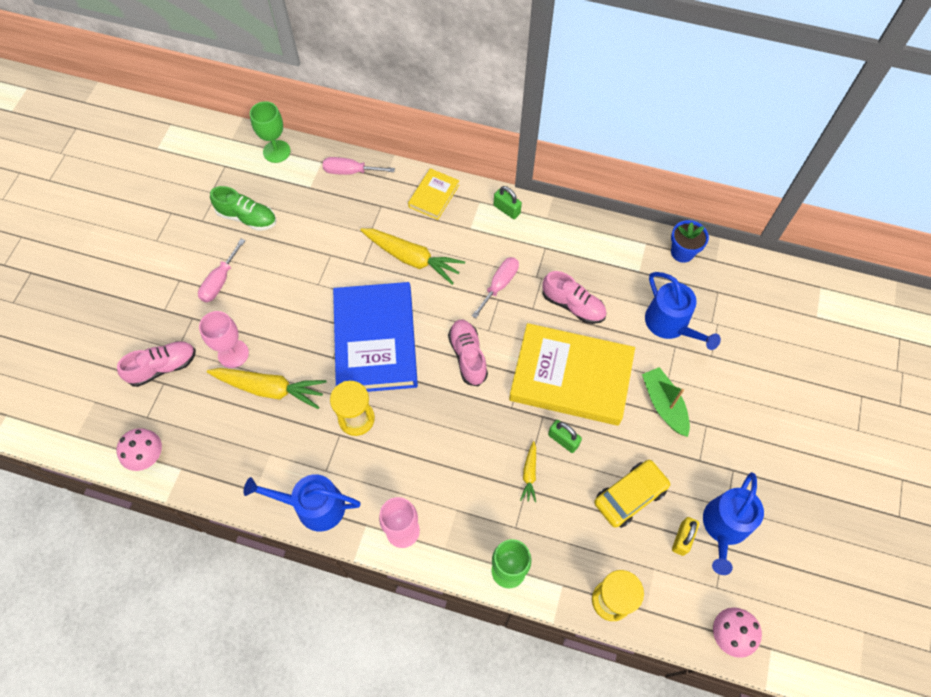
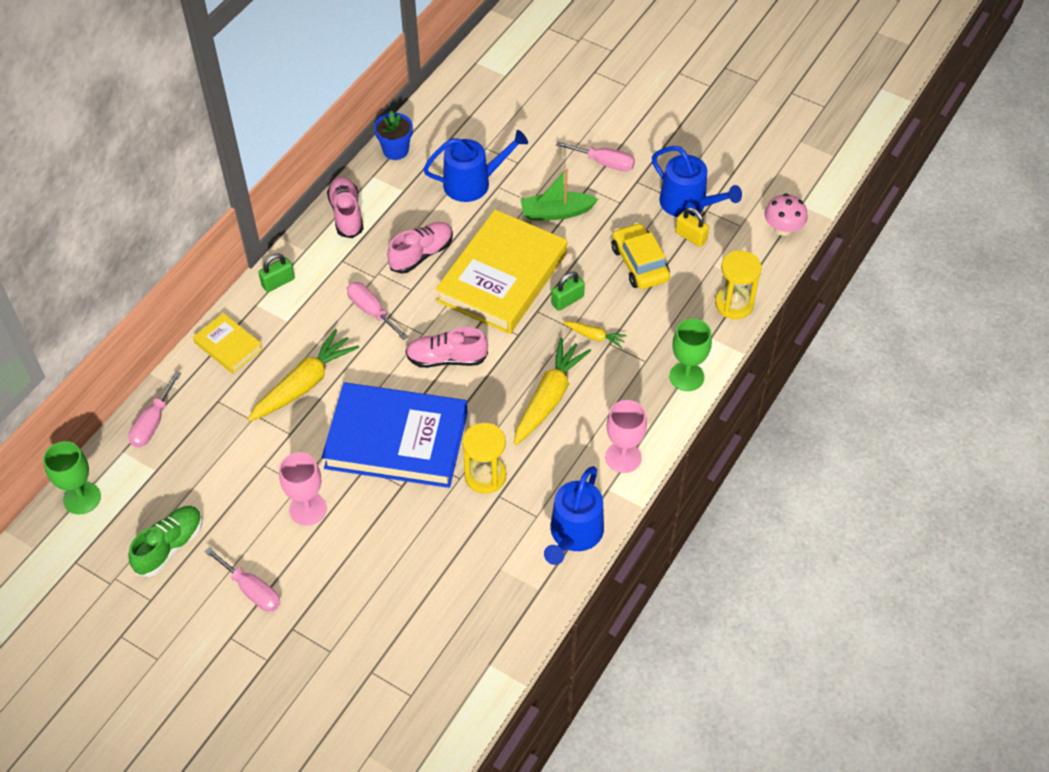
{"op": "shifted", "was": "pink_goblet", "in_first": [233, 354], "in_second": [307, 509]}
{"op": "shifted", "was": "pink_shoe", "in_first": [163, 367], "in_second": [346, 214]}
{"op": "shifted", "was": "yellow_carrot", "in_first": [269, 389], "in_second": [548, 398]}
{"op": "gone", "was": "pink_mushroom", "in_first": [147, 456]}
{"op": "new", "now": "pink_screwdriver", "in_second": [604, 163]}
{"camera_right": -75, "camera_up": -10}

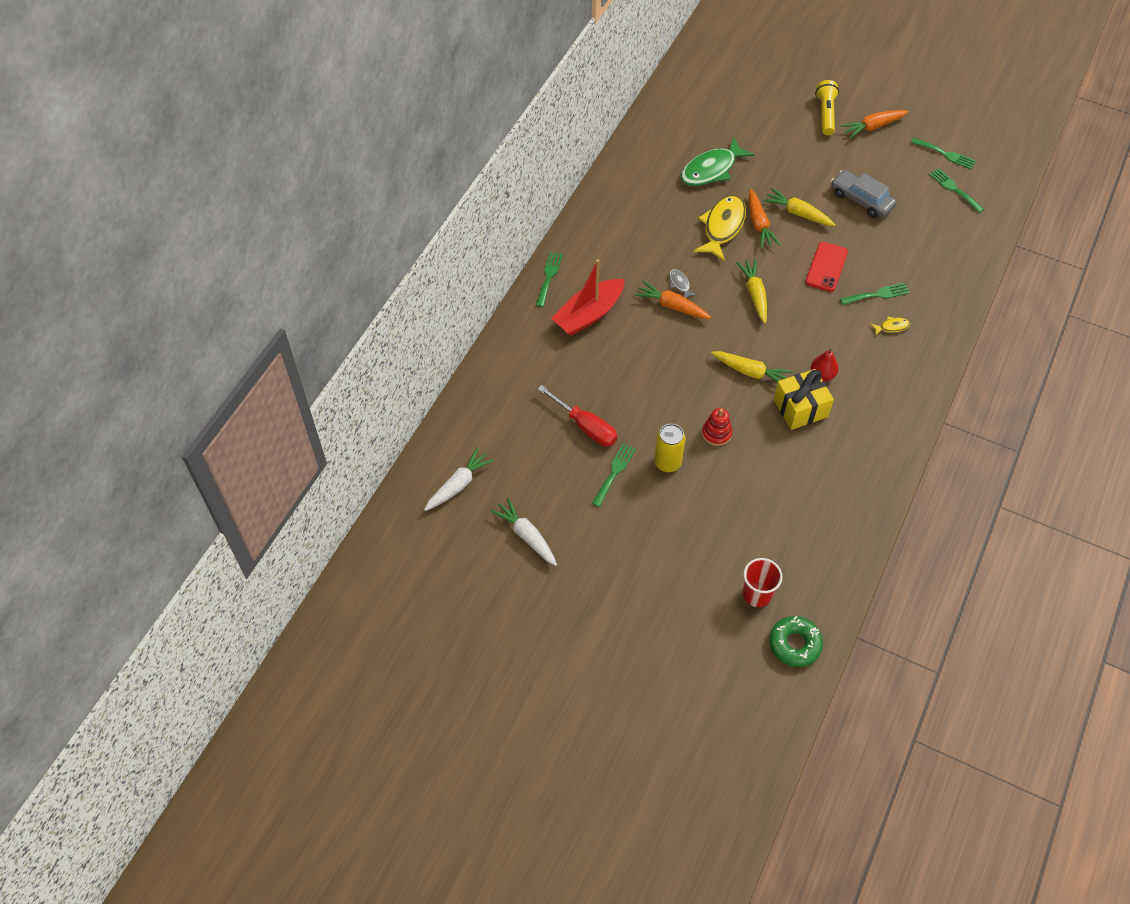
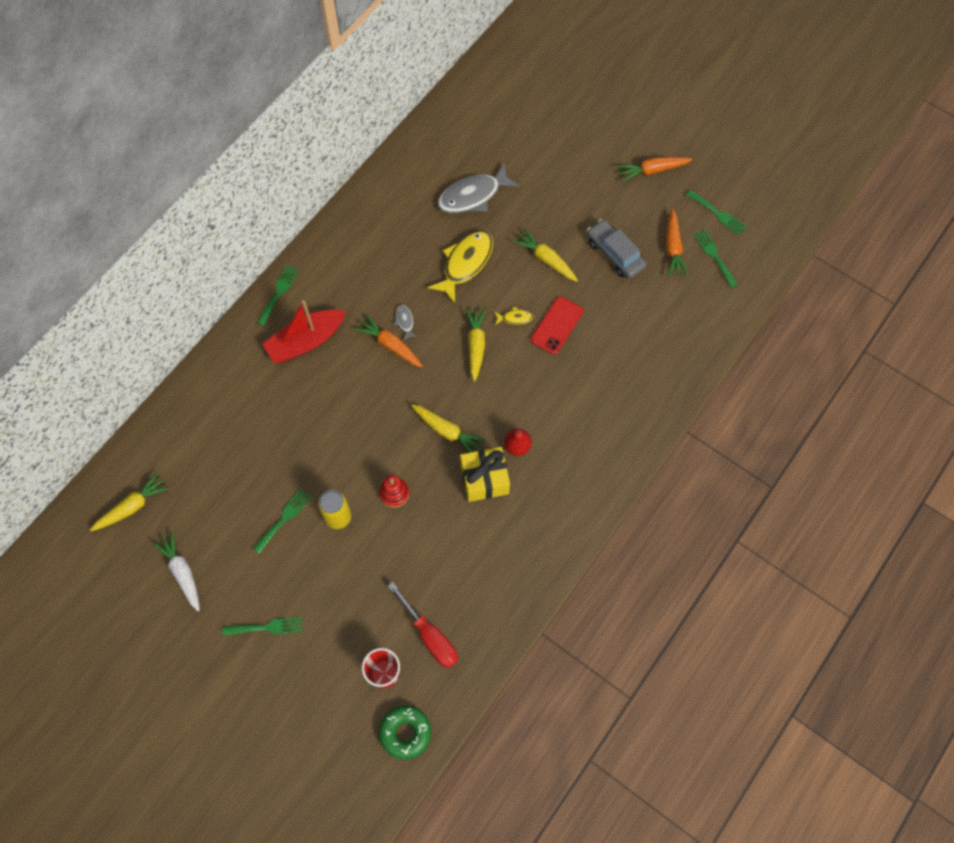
{"op": "gone", "was": "yellow_flashlight", "in_first": [825, 114]}
{"op": "repainted", "was": "green_fish", "now": "grey_fish", "in_first": [711, 170], "in_second": [473, 196]}
{"op": "shifted", "was": "orange_carrot", "in_first": [759, 224], "in_second": [673, 248]}
{"op": "shifted", "was": "green_fork", "in_first": [877, 294], "in_second": [267, 627]}
{"op": "shifted", "was": "yellow_fish", "in_first": [892, 327], "in_second": [515, 318]}
{"op": "shifted", "was": "red_screwdriver", "in_first": [585, 426], "in_second": [429, 635]}
{"op": "repainted", "was": "white_carrot", "now": "yellow_carrot", "in_first": [458, 484], "in_second": [132, 506]}
{"camera_right": 10, "camera_up": 10}

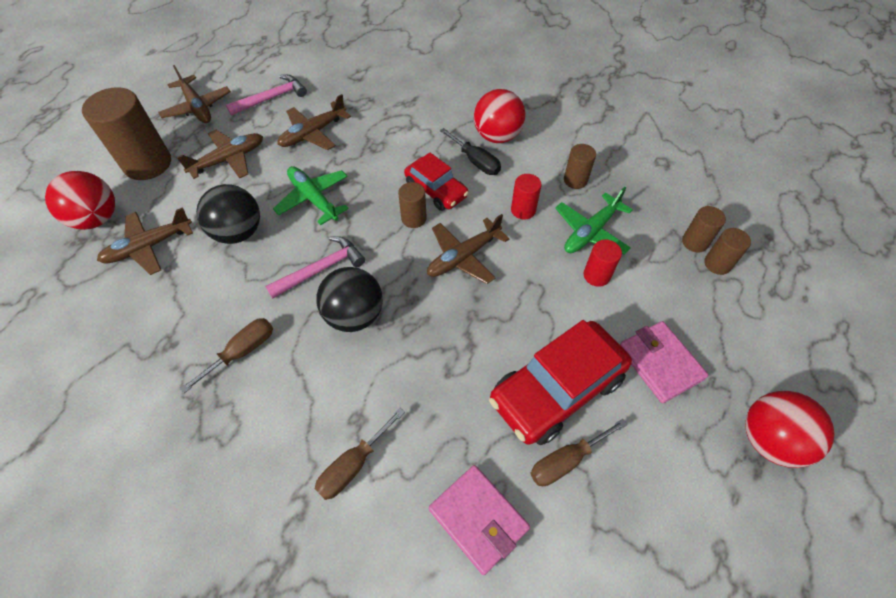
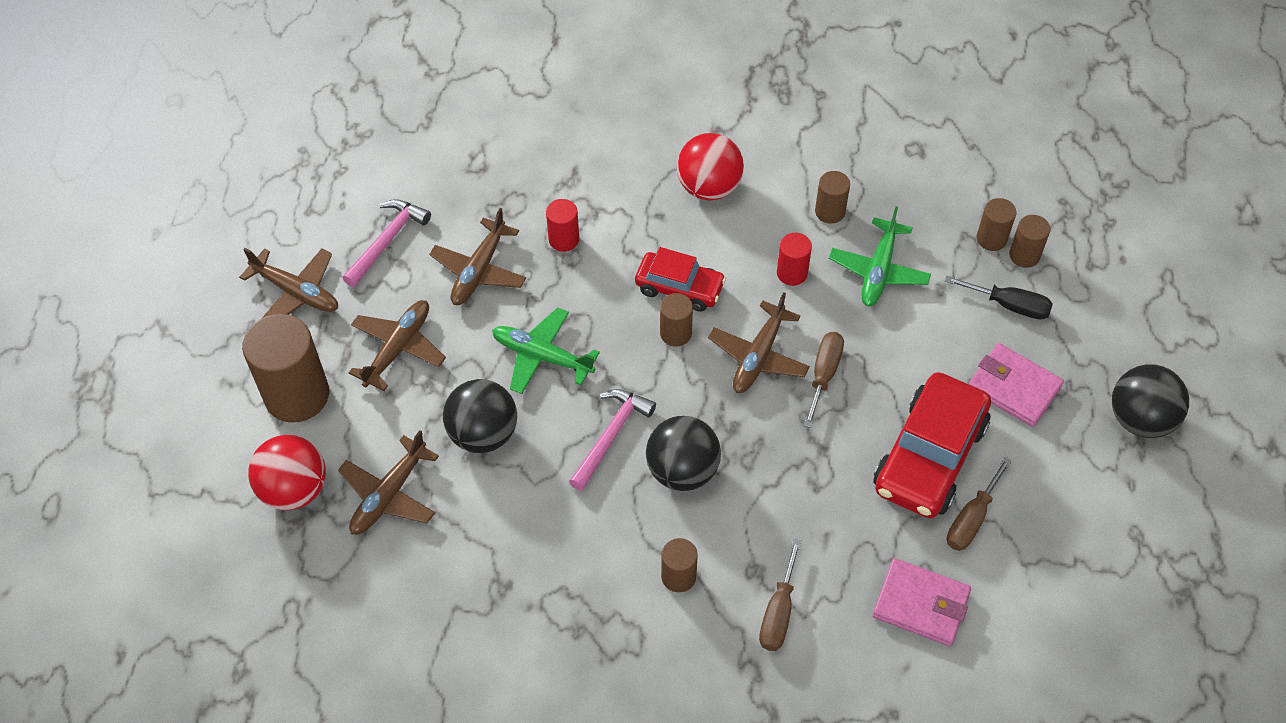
{"op": "shifted", "was": "black_screwdriver", "in_first": [476, 161], "in_second": [1009, 305]}
{"op": "shifted", "was": "red_cylinder", "in_first": [596, 275], "in_second": [564, 239]}
{"op": "shifted", "was": "brown_screwdriver", "in_first": [242, 352], "in_second": [824, 374]}
{"op": "repainted", "was": "red_ball", "now": "black_ball", "in_first": [769, 439], "in_second": [1140, 419]}
{"op": "new", "now": "brown_cylinder", "in_second": [678, 576]}
{"camera_right": -25, "camera_up": 0}

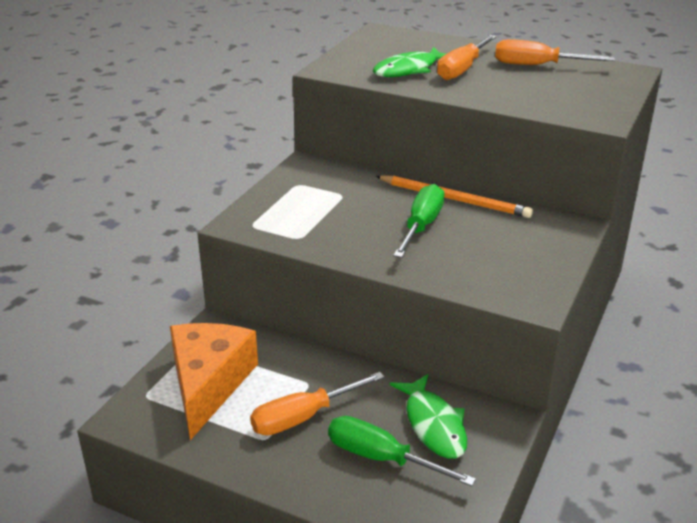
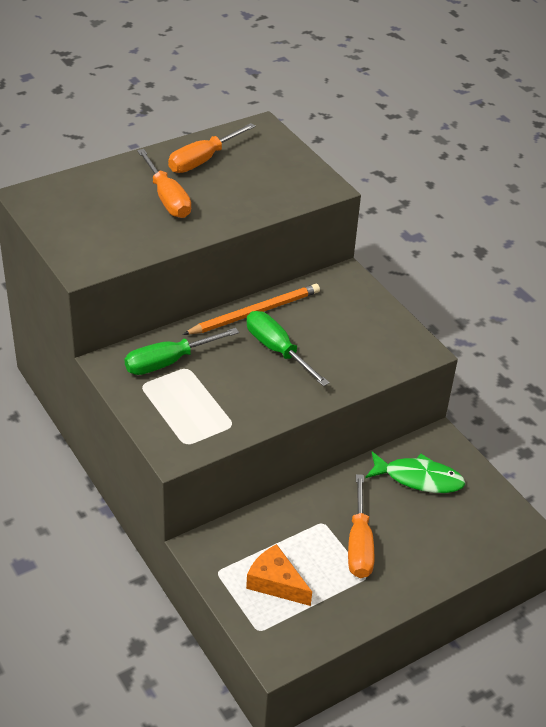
{"op": "gone", "was": "green_fish", "in_first": [409, 70]}
{"op": "scaled", "was": "orange_cheese", "in_first": [208, 383], "in_second": [275, 583], "ratio": 0.59}
{"op": "shifted", "was": "green_screwdriver", "in_first": [382, 458], "in_second": [169, 362]}
{"camera_right": -60, "camera_up": 10}

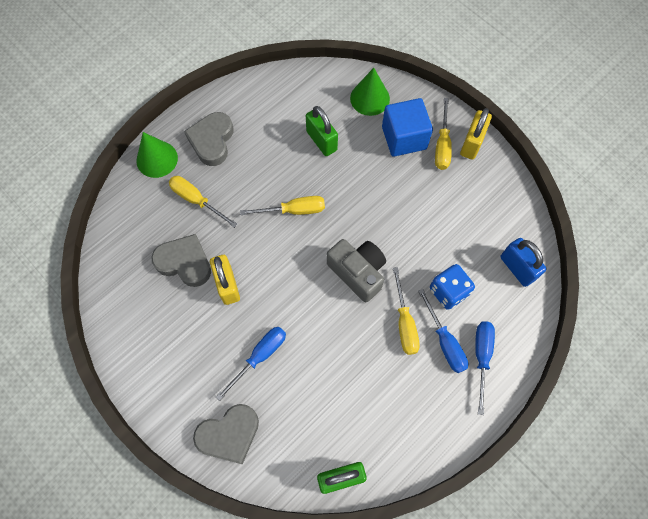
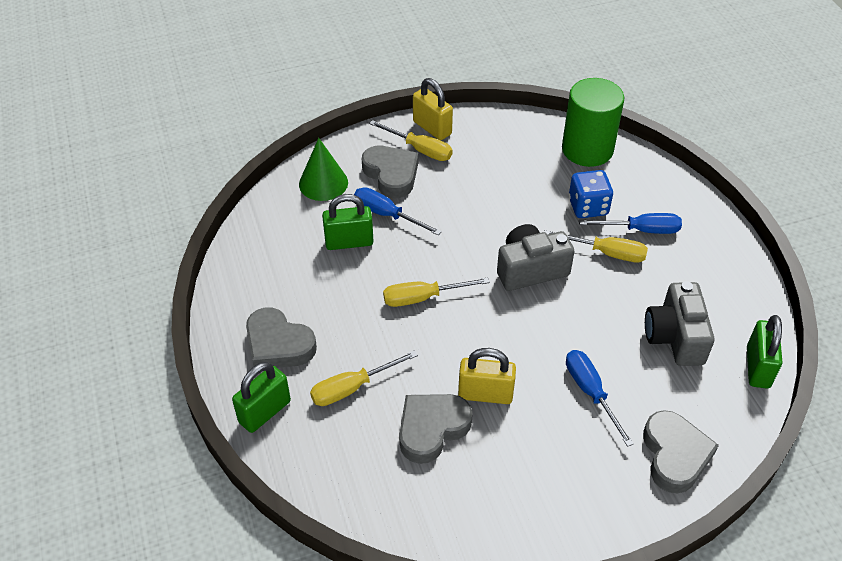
{"op": "swapped", "was": "blue_cube", "now": "grey_heart", "in_first": [404, 138], "in_second": [391, 174]}
{"op": "swapped", "was": "green_cone", "now": "green_padlock", "in_first": [157, 159], "in_second": [265, 412]}
{"op": "rotated", "was": "yellow_screwdriver", "in_first": [294, 210], "in_second": [423, 298], "clockwise": -120}
{"op": "swapped", "was": "blue_padlock", "now": "green_cylinder", "in_first": [517, 268], "in_second": [587, 149]}
{"op": "shifted", "was": "blue_screwdriver", "in_first": [481, 357], "in_second": [387, 215]}
{"op": "new", "now": "grey_camera", "in_second": [675, 337]}
{"camera_right": -65, "camera_up": -20}

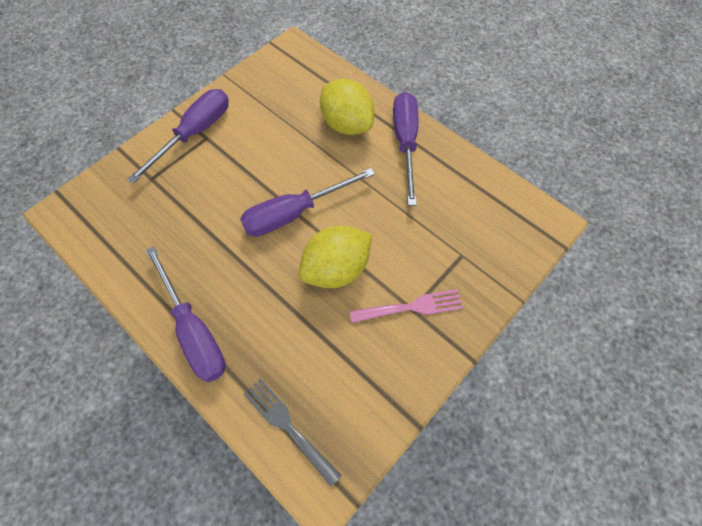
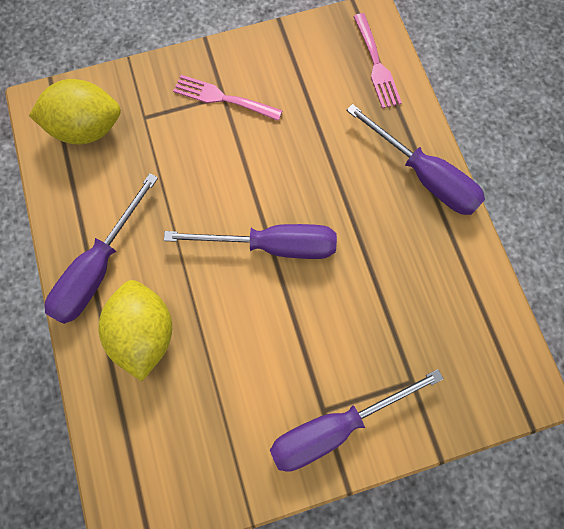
{"op": "shifted", "was": "yellow_lemon", "in_first": [336, 269], "in_second": [88, 128]}
{"op": "rotated", "was": "purple_screwdriver", "in_first": [194, 330], "in_second": [424, 176], "clockwise": 135}
{"op": "repainted", "was": "grey_fork", "now": "pink_fork", "in_first": [288, 426], "in_second": [376, 64]}
{"camera_right": -150, "camera_up": 10}

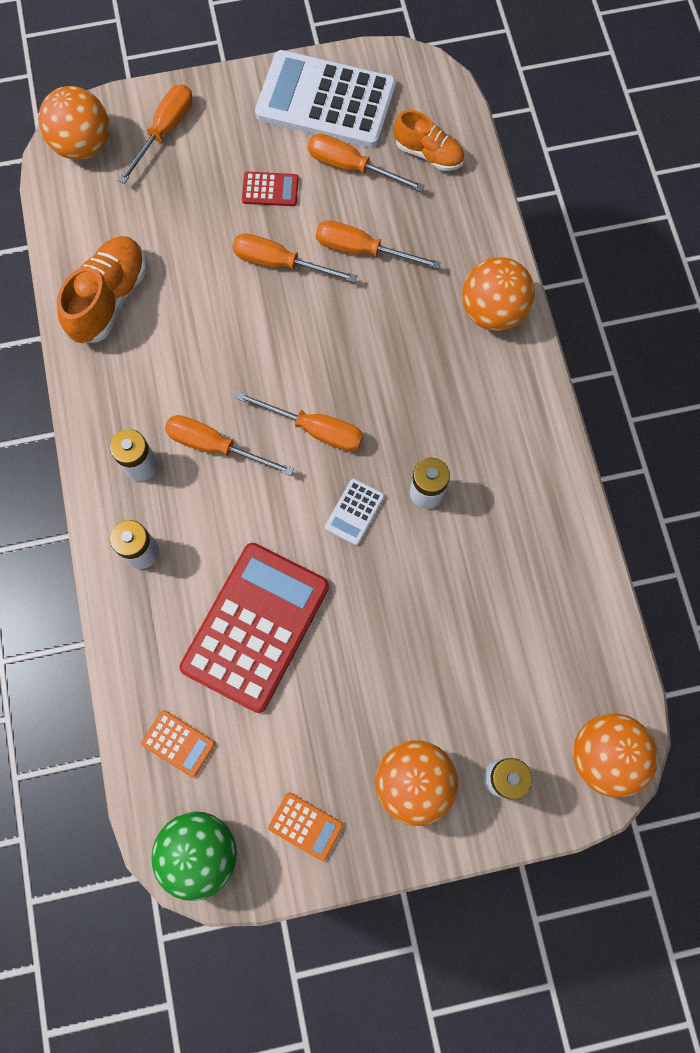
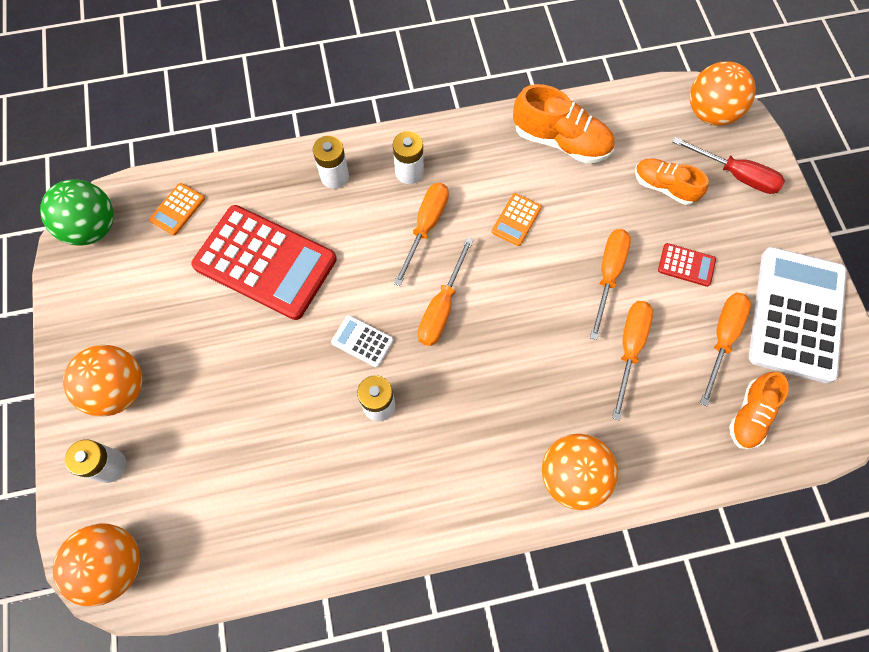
{"op": "repainted", "was": "orange_screwdriver", "now": "red_screwdriver", "in_first": [165, 131], "in_second": [736, 175]}
{"op": "rotated", "was": "red_calculator", "in_first": [270, 190], "in_second": [686, 265], "clockwise": -75}
{"op": "shifted", "was": "orange_calculator", "in_first": [305, 826], "in_second": [516, 220]}
{"op": "new", "now": "orange_shoe", "in_second": [664, 187]}
{"camera_right": 90, "camera_up": -5}

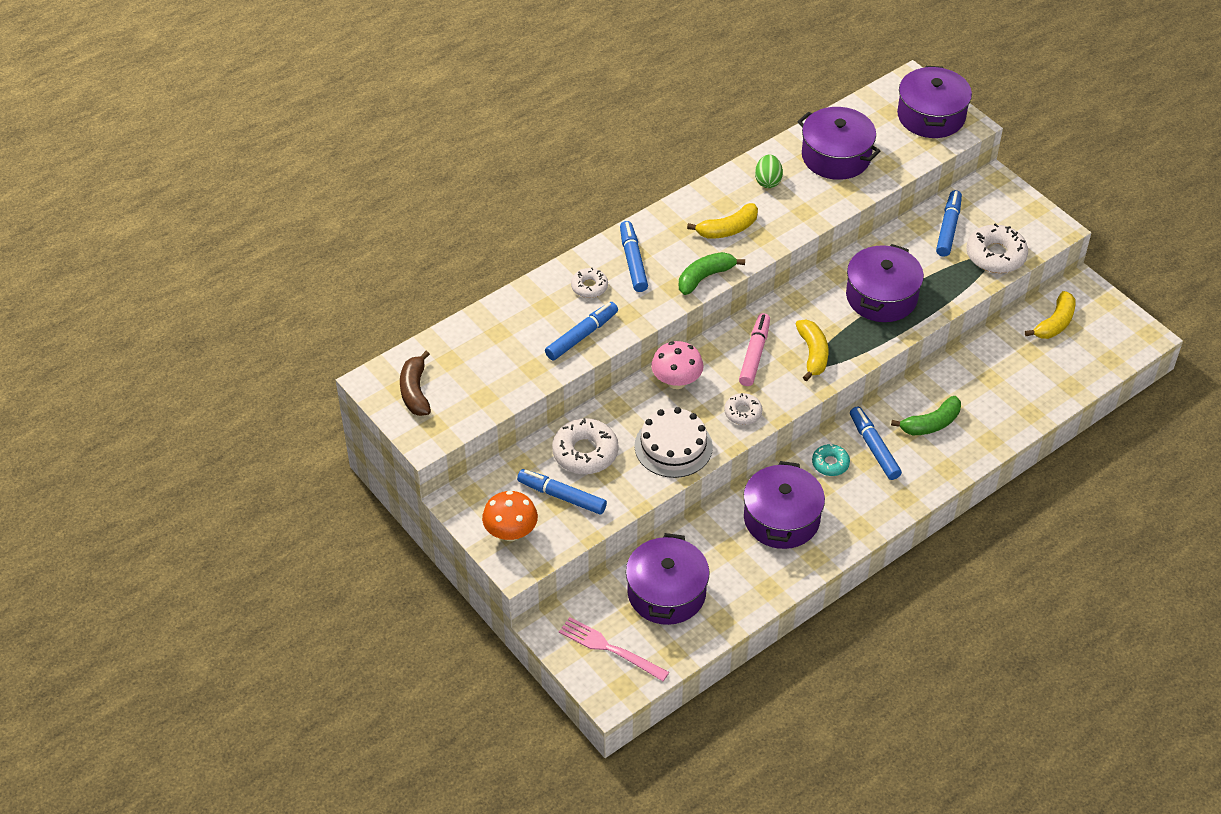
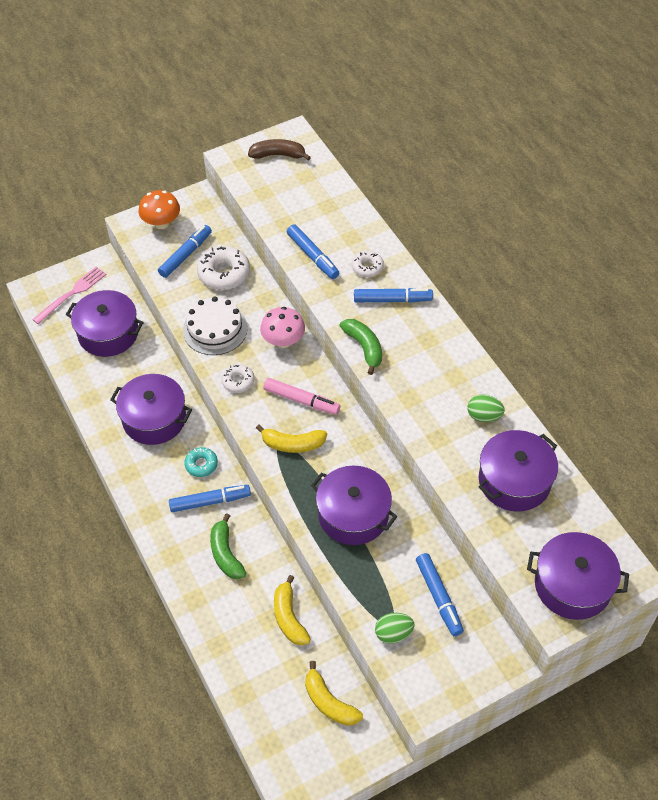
{"op": "rotated", "was": "blue_marker", "in_first": [948, 228], "in_second": [439, 597], "clockwise": 45}
{"op": "shifted", "was": "yellow_banana", "in_first": [727, 229], "in_second": [289, 617]}
{"op": "swapped", "was": "white_donut", "now": "green_egg", "in_first": [995, 255], "in_second": [393, 633]}
{"camera_right": 100, "camera_up": 5}

